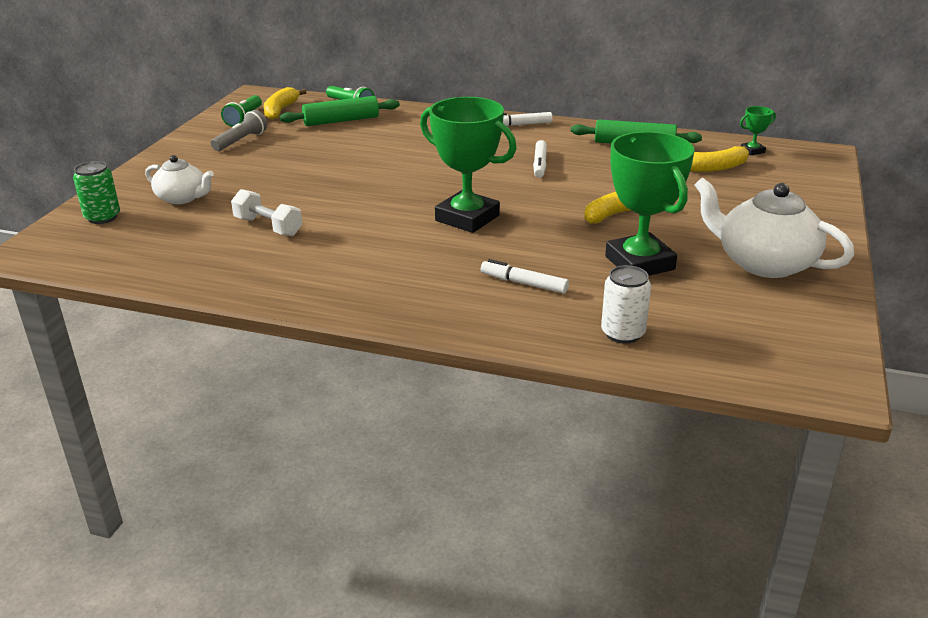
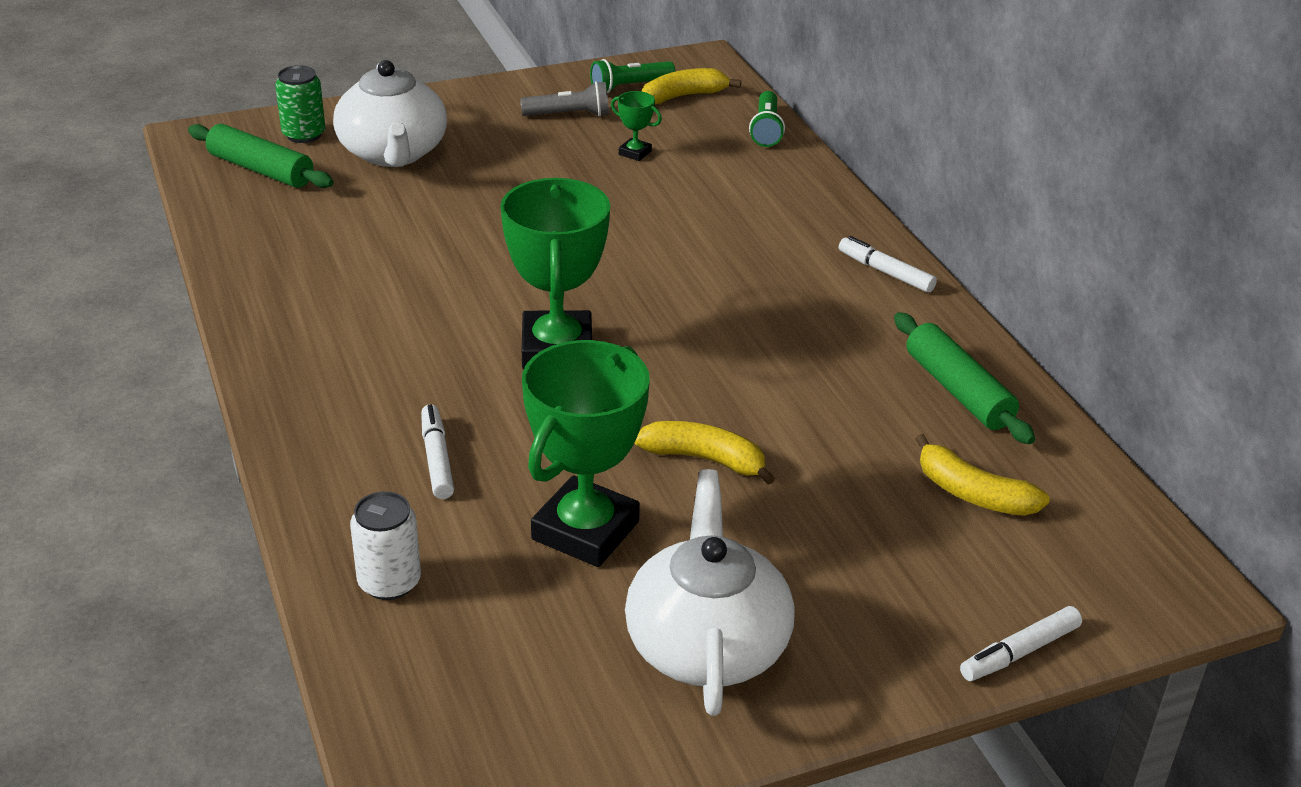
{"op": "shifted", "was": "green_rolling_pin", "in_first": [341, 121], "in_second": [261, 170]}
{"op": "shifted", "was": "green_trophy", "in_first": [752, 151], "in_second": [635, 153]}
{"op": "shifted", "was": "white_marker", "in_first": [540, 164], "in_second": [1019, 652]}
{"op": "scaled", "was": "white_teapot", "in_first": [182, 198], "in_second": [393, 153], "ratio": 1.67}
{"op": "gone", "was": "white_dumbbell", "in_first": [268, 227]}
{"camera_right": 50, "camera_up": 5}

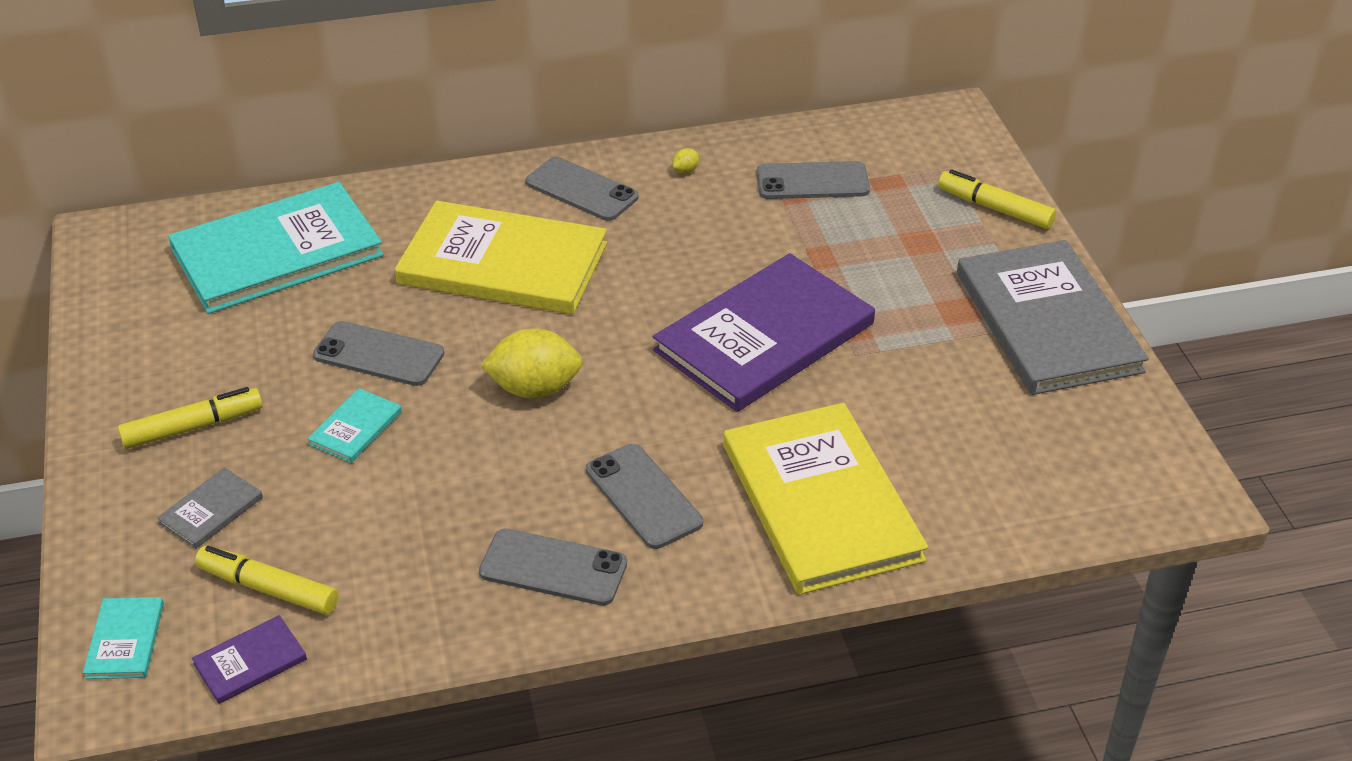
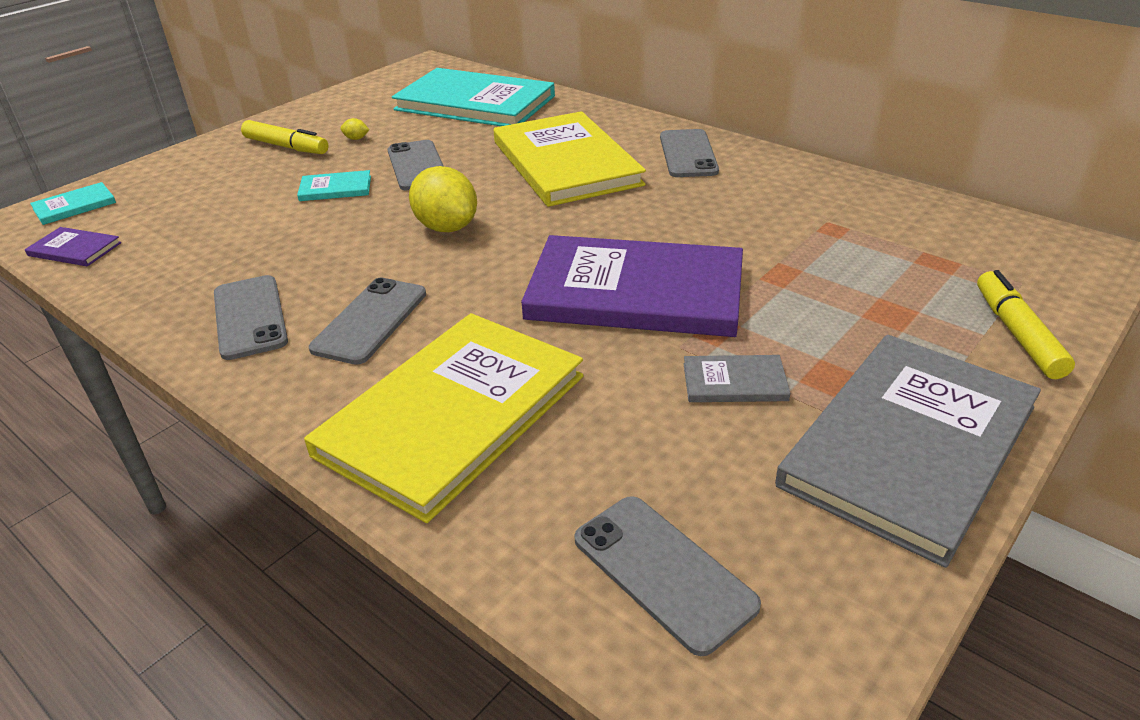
{"op": "shifted", "was": "yellow_lemon", "in_first": [685, 170], "in_second": [356, 139]}
{"op": "shifted", "was": "grey_phone", "in_first": [812, 182], "in_second": [663, 572]}
{"op": "shifted", "was": "grey_book", "in_first": [211, 510], "in_second": [734, 382]}
{"op": "gone", "was": "yellow_marker", "in_first": [268, 588]}
{"camera_right": 55, "camera_up": -5}

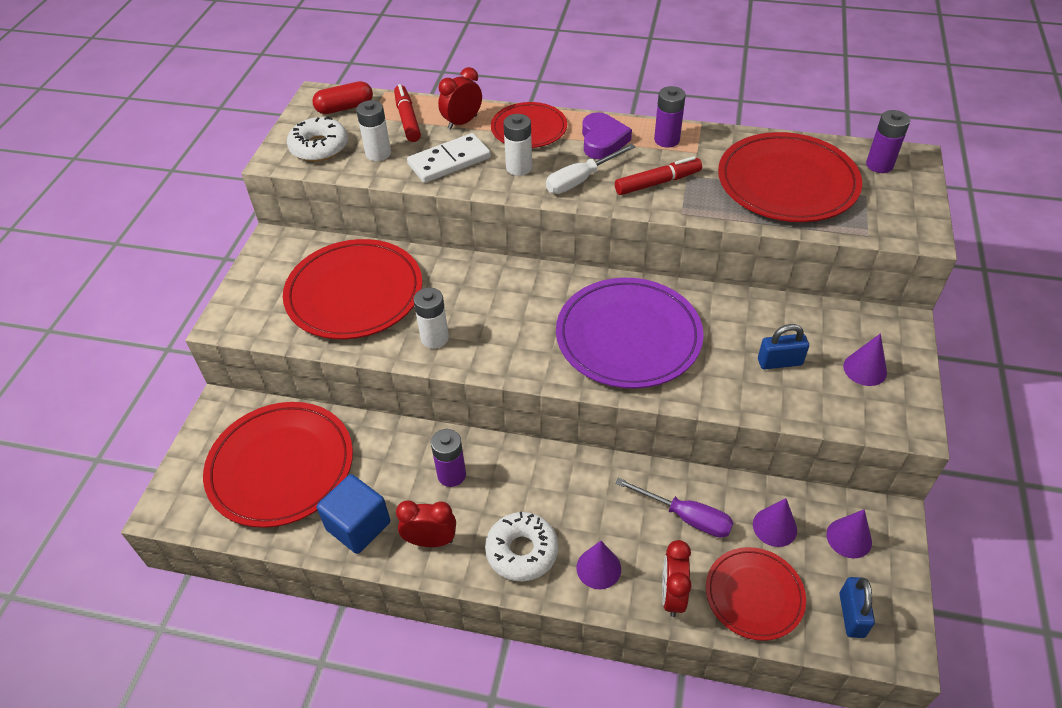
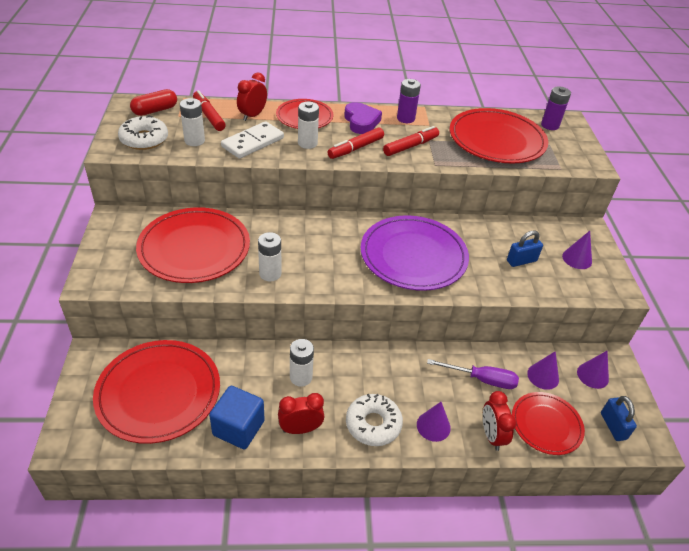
{"op": "swapped", "was": "white_screwdriver", "now": "red_marker", "in_first": [580, 180], "in_second": [356, 148]}
{"op": "repainted", "was": "purple_battery", "now": "white_battery", "in_first": [451, 475], "in_second": [301, 377]}
{"camera_right": -20, "camera_up": -5}

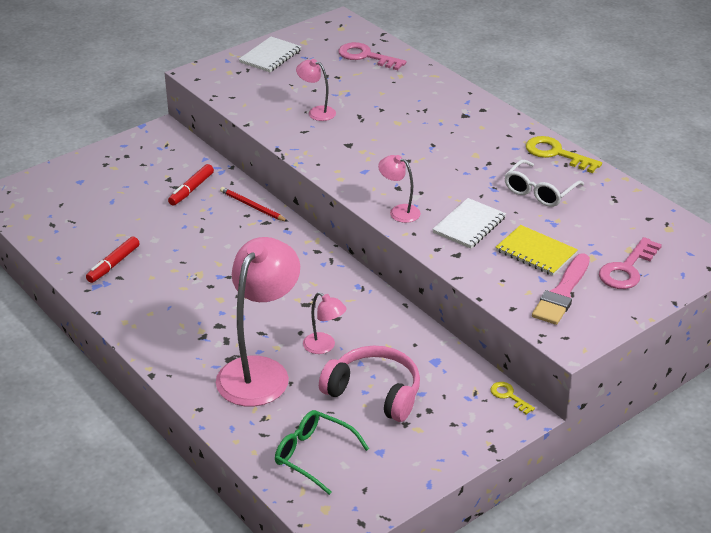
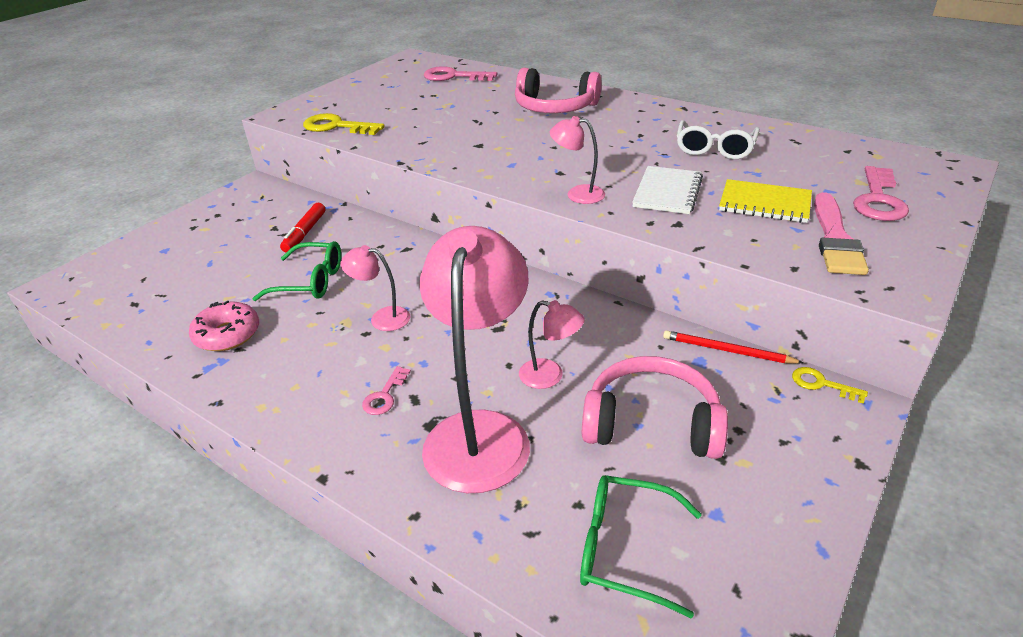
{"op": "gone", "was": "white_notebook", "in_first": [270, 56]}
{"op": "shifted", "was": "pink_lamp", "in_first": [316, 112], "in_second": [382, 318]}
{"op": "shifted", "was": "yellow_key", "in_first": [556, 154], "in_second": [337, 126]}
{"op": "shifted", "was": "red_pencil", "in_first": [252, 206], "in_second": [727, 350]}
{"op": "swapped", "was": "red_marker", "now": "pink_donut", "in_first": [113, 264], "in_second": [227, 334]}
{"op": "new", "now": "pink_headphones", "in_second": [555, 107]}
{"op": "new", "now": "green_glasses", "in_second": [310, 281]}
{"op": "new", "now": "pink_key", "in_second": [385, 395]}
{"camera_right": -15, "camera_up": 0}

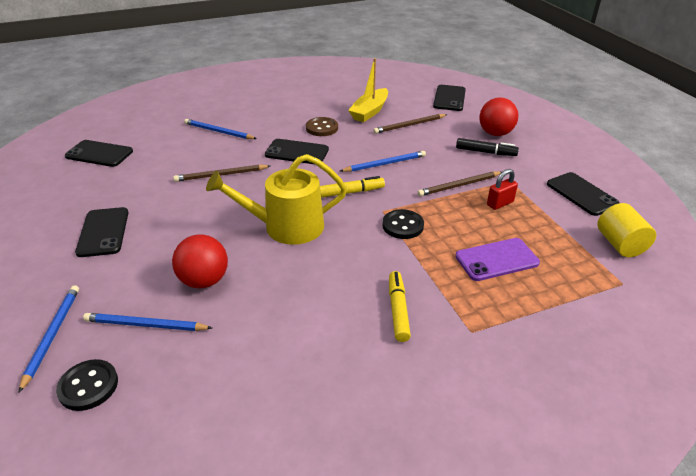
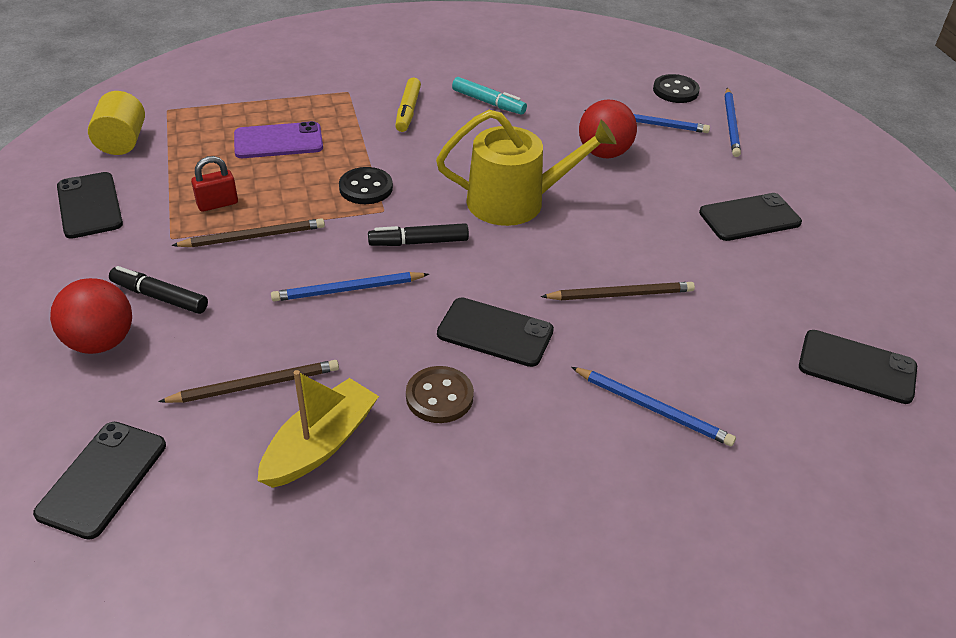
{"op": "repainted", "was": "yellow_marker", "now": "black_marker", "in_first": [351, 192], "in_second": [419, 242]}
{"op": "rotated", "was": "black_phone", "in_first": [103, 232], "in_second": [749, 218], "clockwise": 75}
{"op": "new", "now": "turquoise_marker", "in_second": [488, 102]}
{"camera_right": -175, "camera_up": 5}

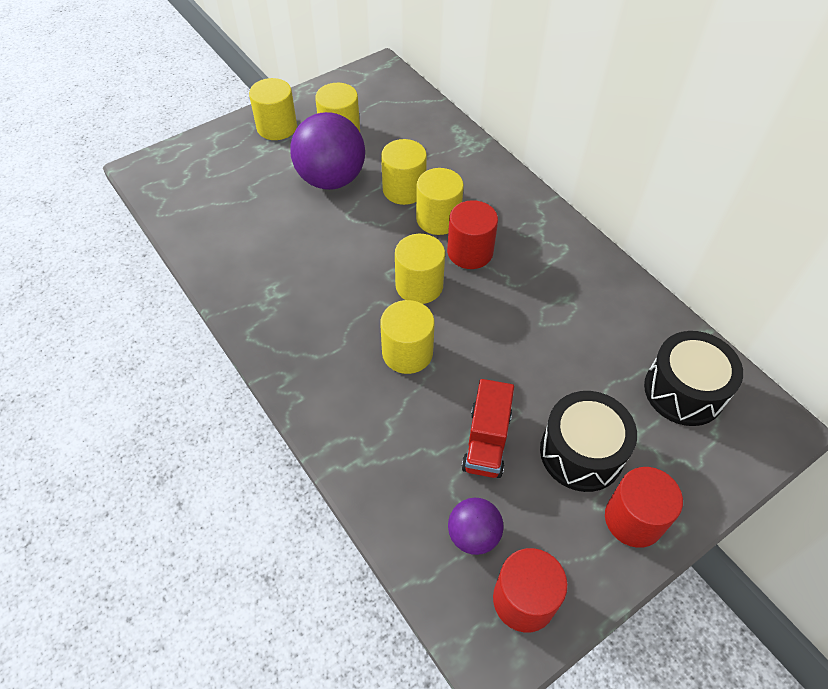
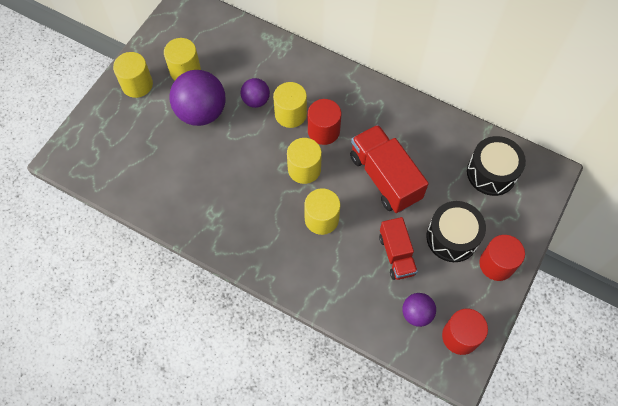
{"op": "swapped", "was": "yellow_cylinder", "now": "purple_ball", "in_first": [404, 190], "in_second": [256, 100]}
{"op": "new", "now": "red_truck", "in_second": [385, 178]}
{"camera_right": -25, "camera_up": 10}

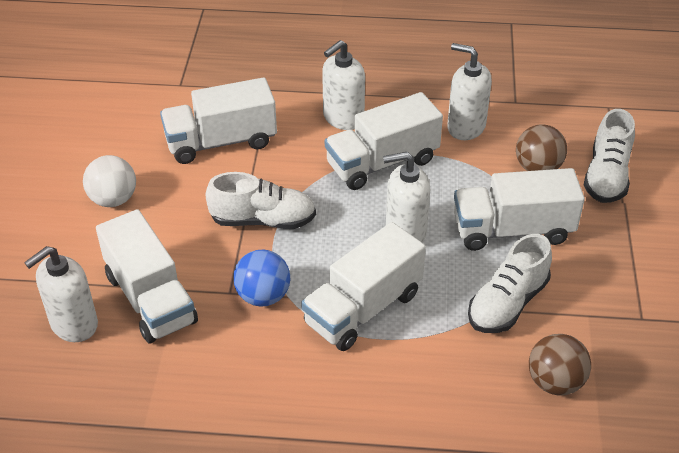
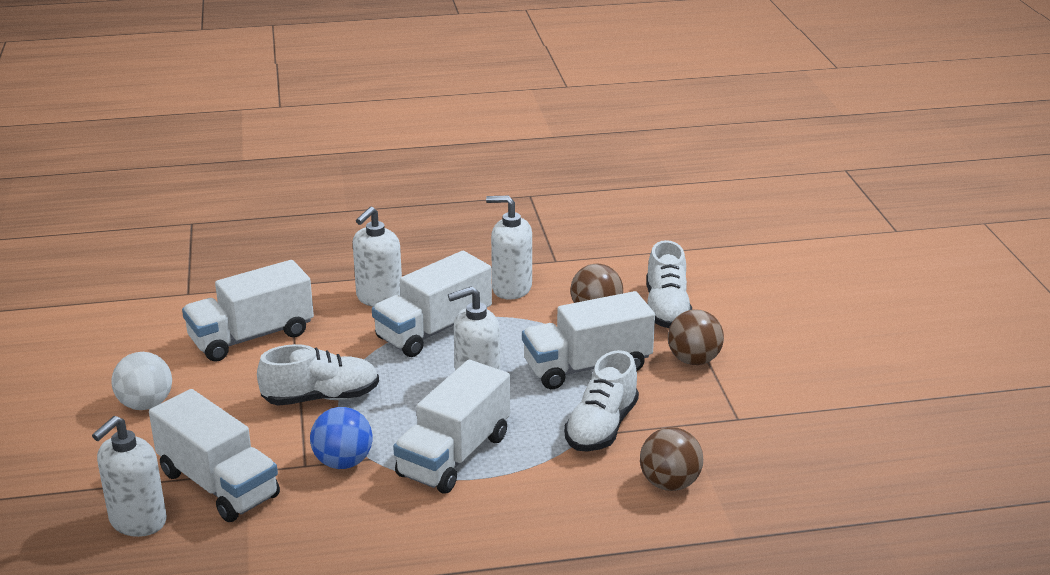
{"op": "new", "now": "brown_ball", "in_second": [693, 360]}
{"camera_right": -15, "camera_up": -15}

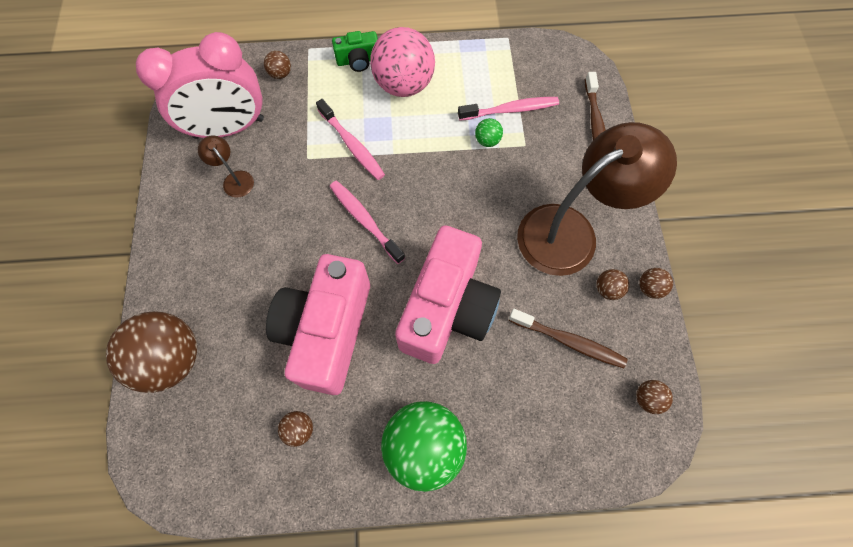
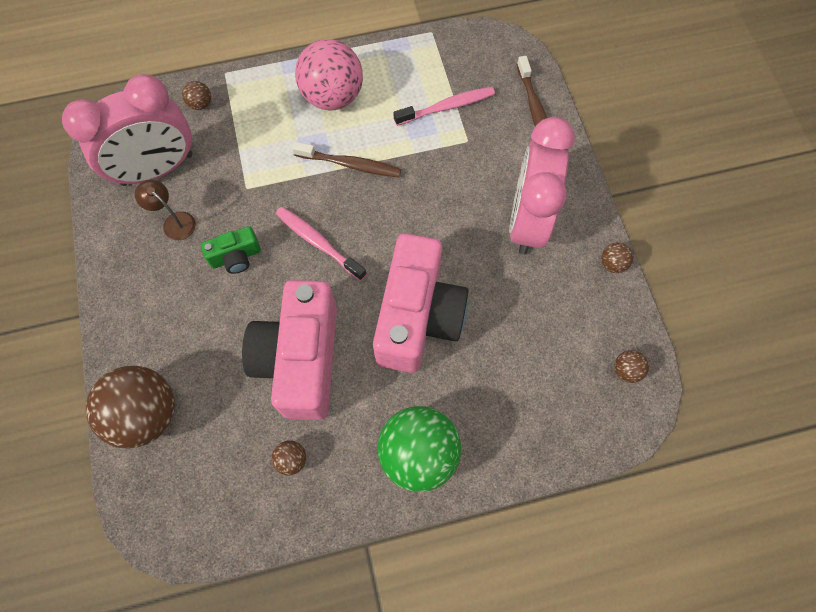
{"op": "shifted", "was": "green_camera", "in_first": [358, 60], "in_second": [236, 257]}
{"op": "gone", "was": "pink_toothbrush", "in_first": [352, 145]}
{"op": "gone", "was": "green_ball", "in_first": [487, 140]}
{"op": "swapped", "was": "brown_lamp", "now": "pink_clock", "in_first": [570, 231], "in_second": [527, 220]}
{"op": "gone", "was": "brown_ball", "in_first": [607, 289]}
{"op": "shifted", "was": "brown_toothbrush", "in_first": [569, 341], "in_second": [350, 164]}
{"camera_right": -10, "camera_up": 0}

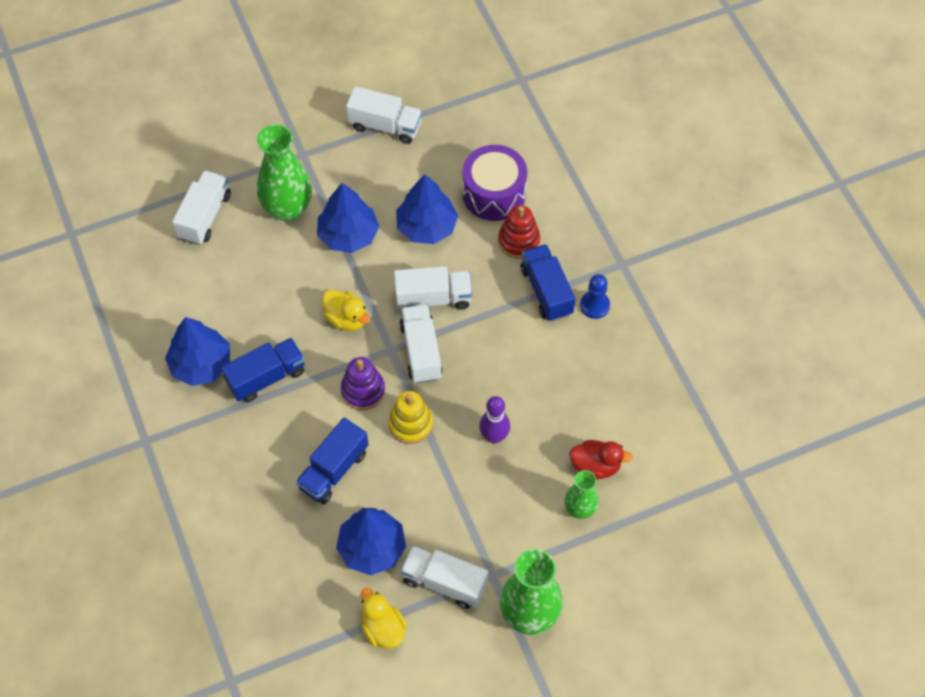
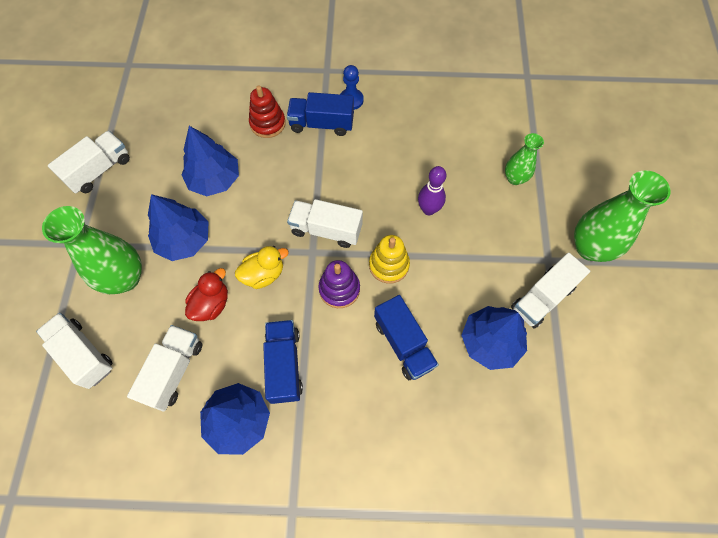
{"op": "gone", "was": "purple_drum", "in_first": [494, 194]}
{"op": "shifted", "was": "white_truck", "in_first": [433, 298], "in_second": [174, 371]}
{"op": "shifted", "was": "red_duck", "in_first": [595, 466], "in_second": [211, 304]}
{"op": "gone", "was": "yellow_duck", "in_first": [383, 628]}
{"camera_right": -65, "camera_up": 5}

